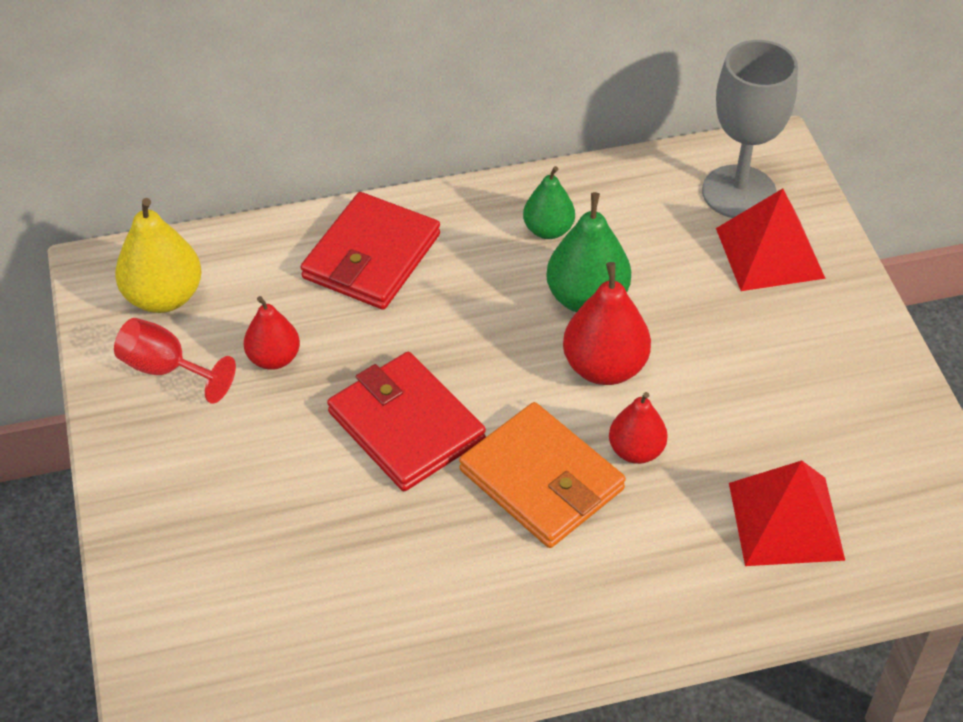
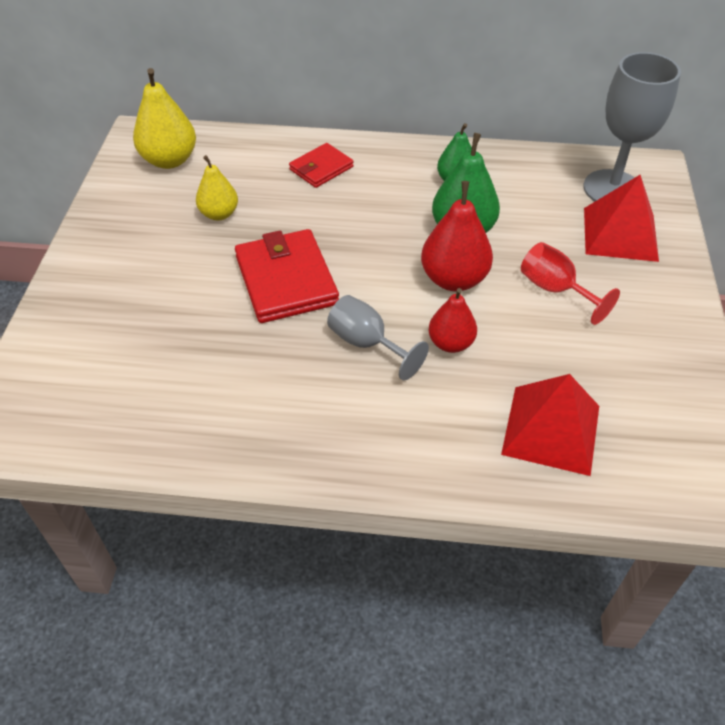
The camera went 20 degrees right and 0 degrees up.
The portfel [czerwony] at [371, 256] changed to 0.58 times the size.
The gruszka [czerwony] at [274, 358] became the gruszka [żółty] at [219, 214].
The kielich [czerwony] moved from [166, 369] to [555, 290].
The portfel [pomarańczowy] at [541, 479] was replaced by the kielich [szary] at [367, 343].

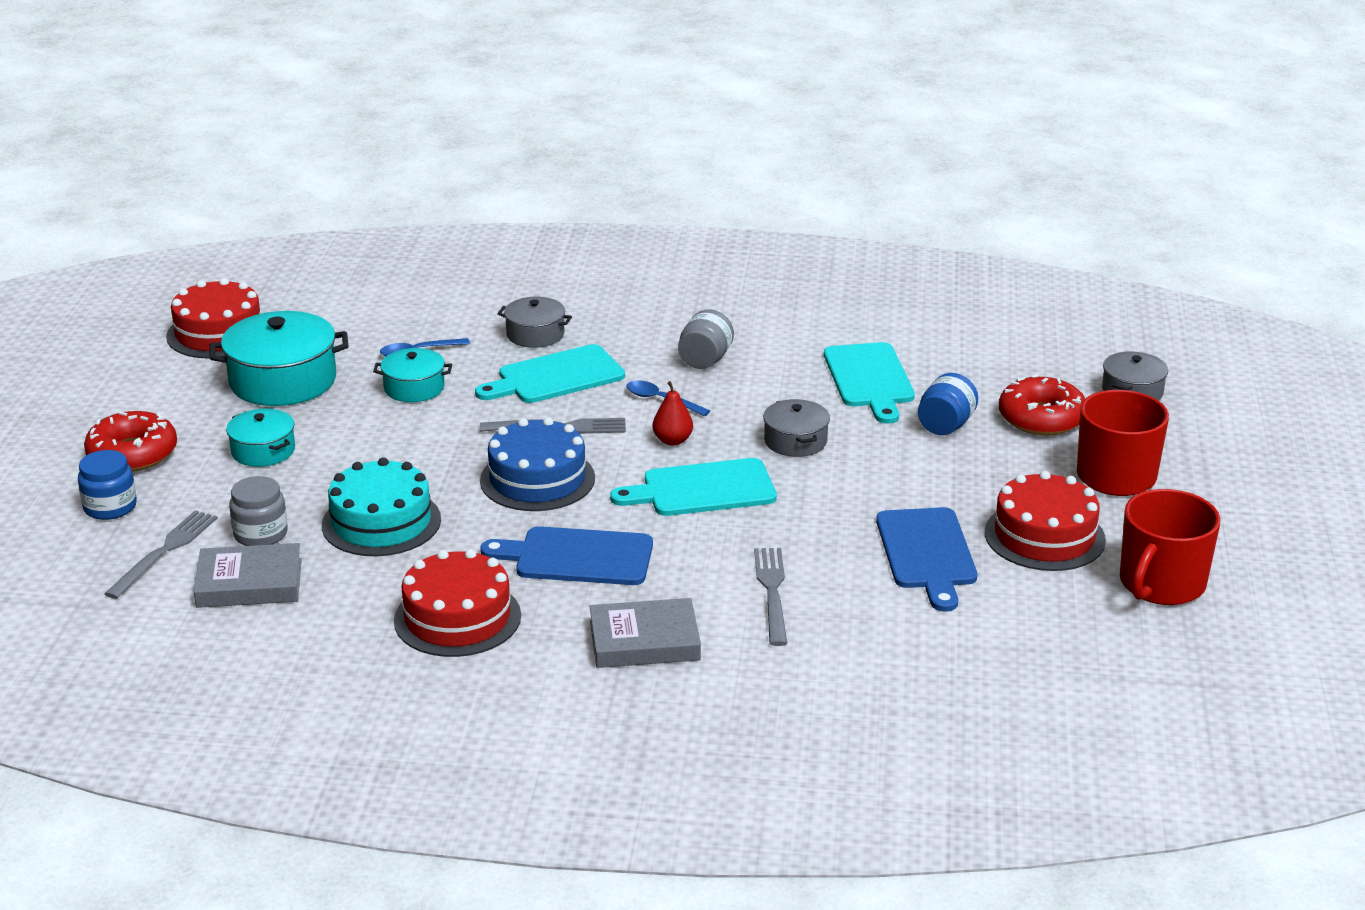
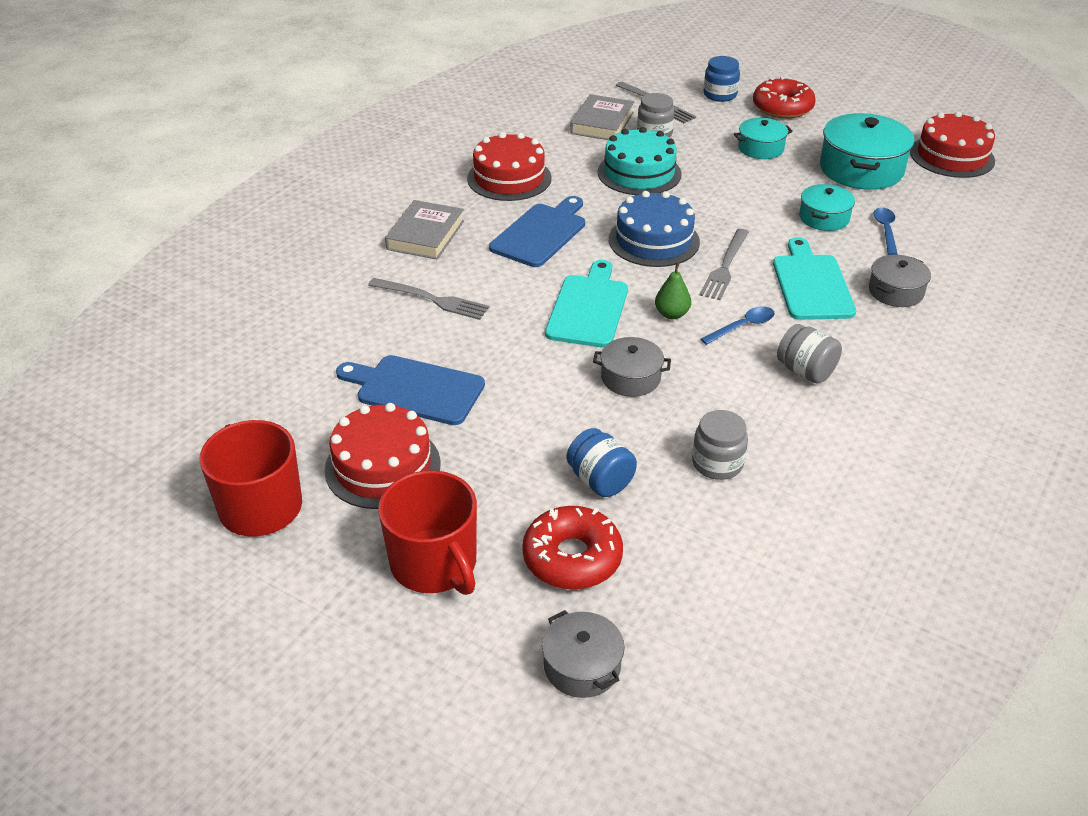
The camera went 115 degrees right and 10 degrees up.
The deska do krojenia [turkusowy] at [869, 379] was replaced by the słoik [szary] at [717, 463].
The gruszka [czerwony] at [672, 440] became the gruszka [zielony] at [671, 314].

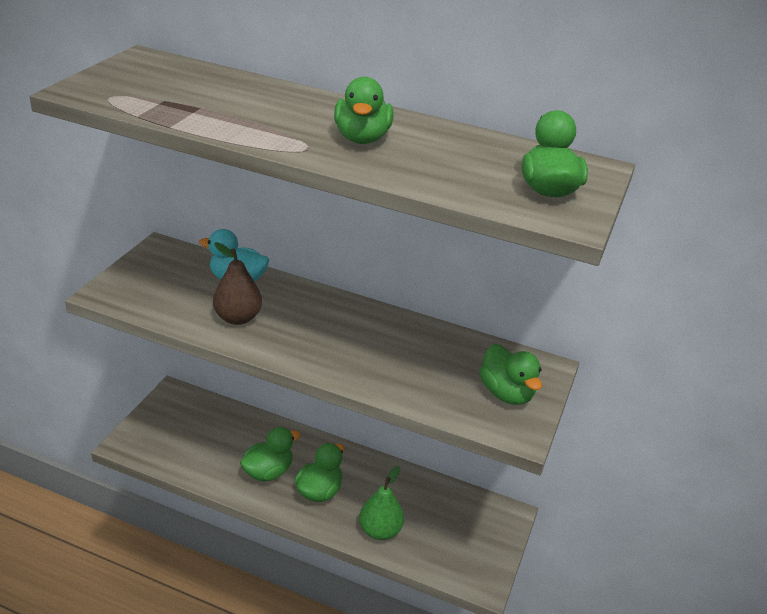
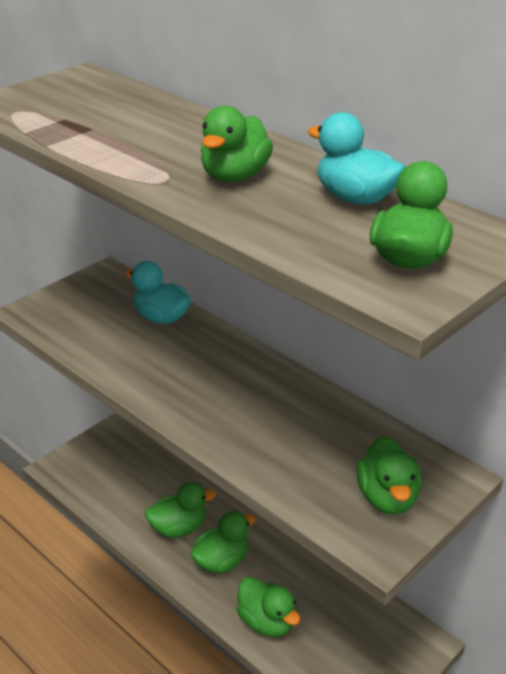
The camera went 25 degrees right and 0 degrees up.
The gruszka [brązowy] at [238, 318] disappeared.
The gruszka [zielony] at [380, 531] was replaced by the kaczka [zielony] at [267, 622].
The kaczka [turkusowy] at [355, 198] appeared.

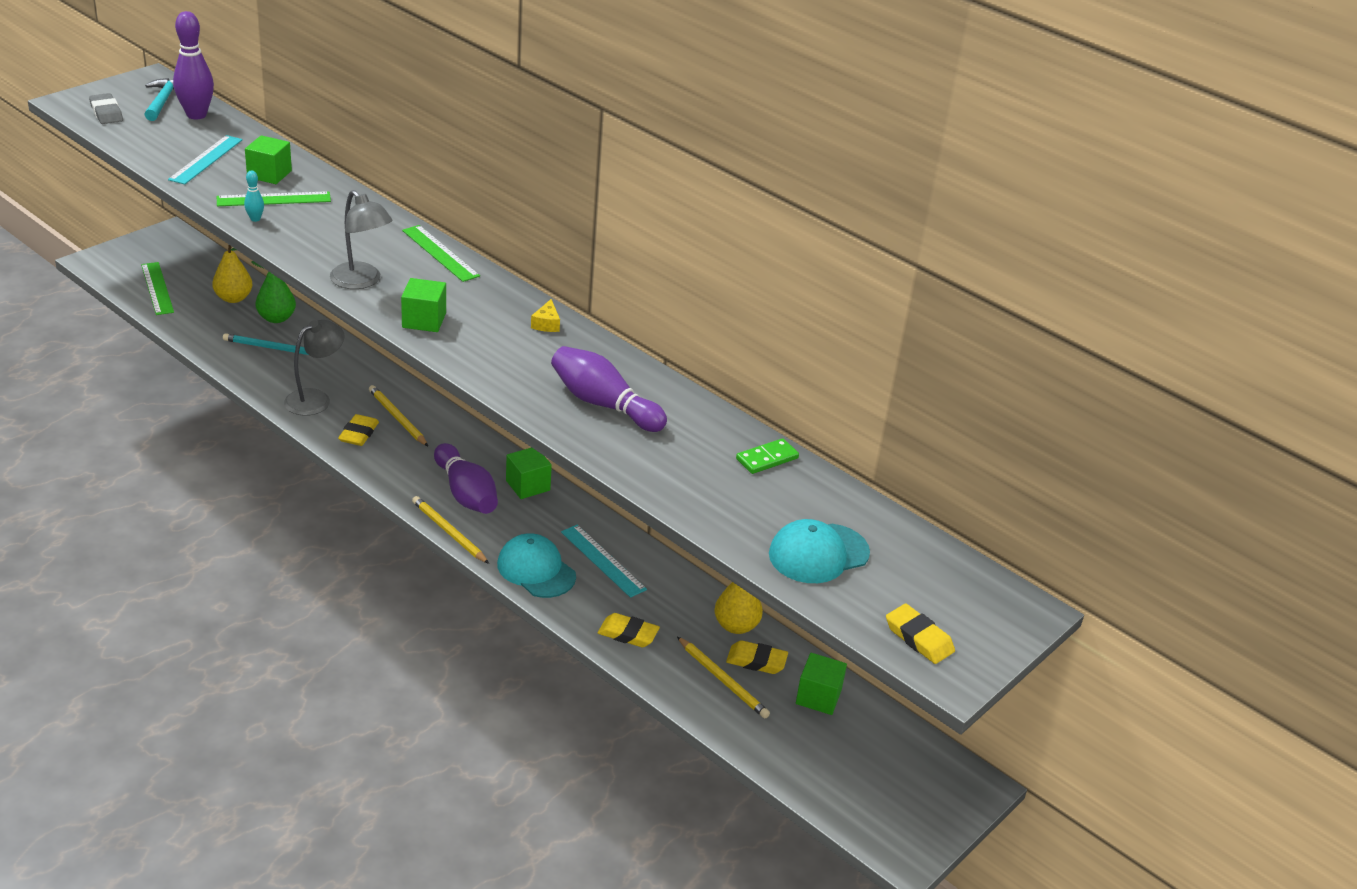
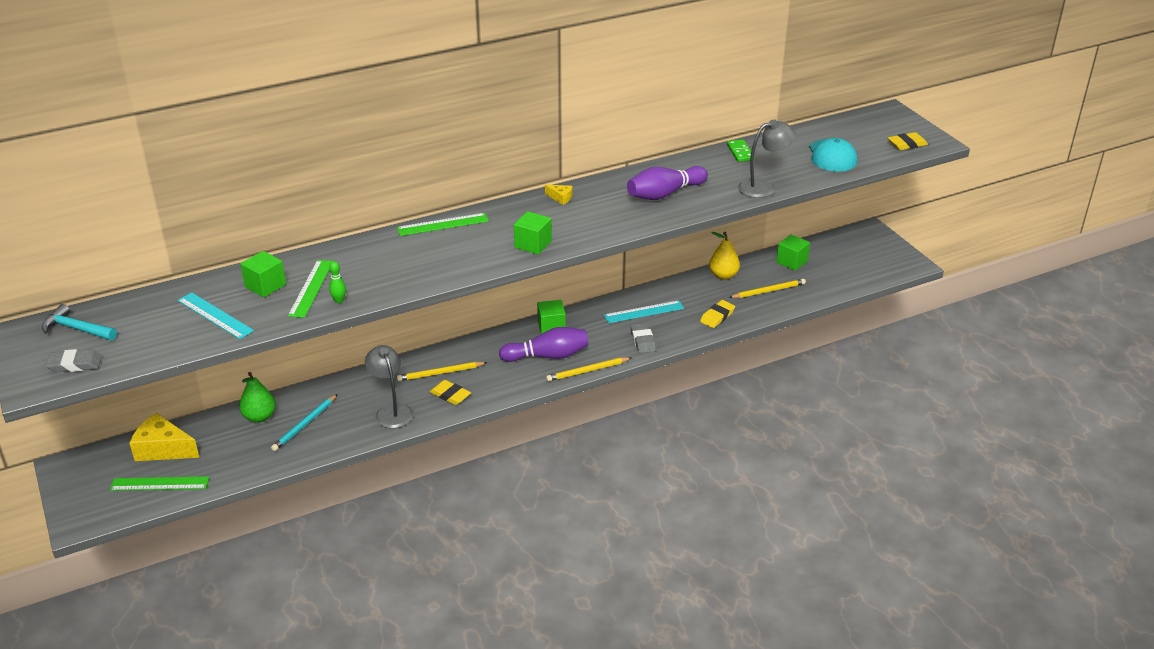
The camera went 65 degrees left and 0 degrees up.
The kręgiel [fioletowy] at [196, 115] disappeared.
The kręgiel [turkusowy] at [255, 219] became the kręgiel [zielony] at [339, 301].
The lampka [szary] moved from [361, 281] to [763, 187].
The gruszka [żółty] at [233, 298] disappeared.
The czapka [turkusowy] at [536, 570] was replaced by the gumka do mazania [szary] at [642, 340].
The gumka do mazania [żółty] at [756, 661] disappeared.
The ser [żółty] at [163, 449] appeared.

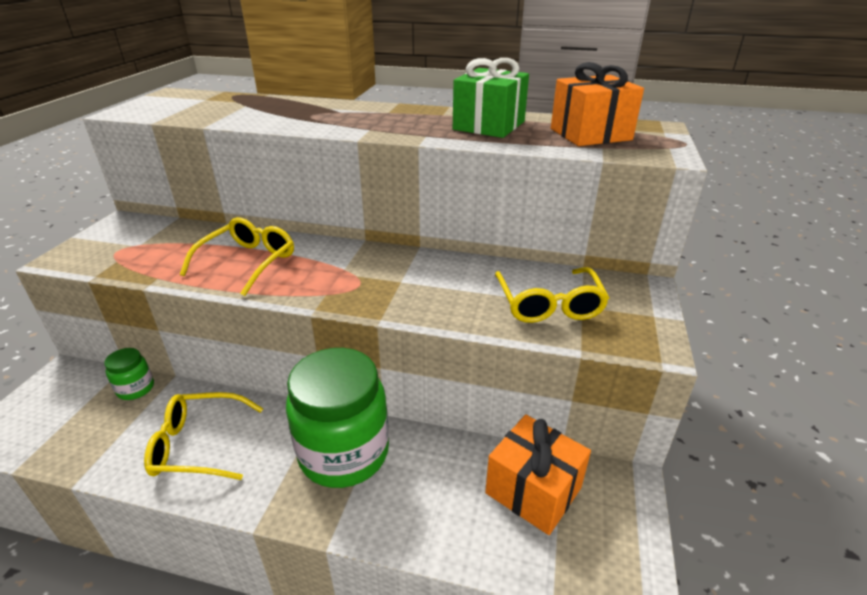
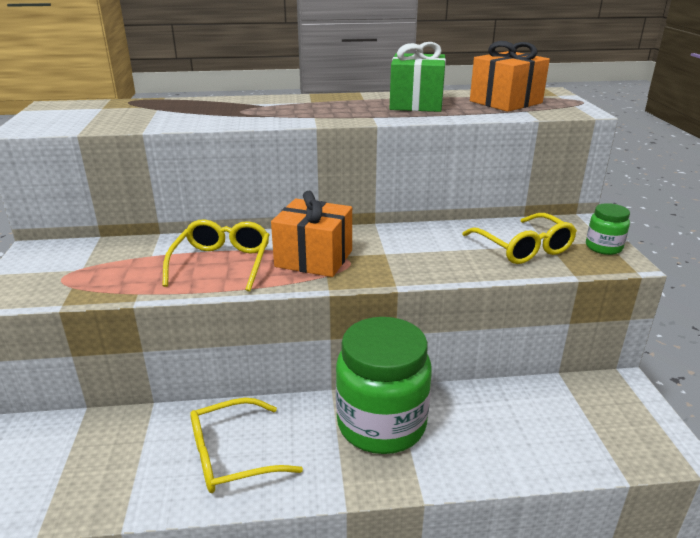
The camera went 20 degrees left and 5 degrees down.
The słoik [zielony] moved from [136, 389] to [603, 247].
The prezent [pomarańczowy] moved from [533, 490] to [314, 258].

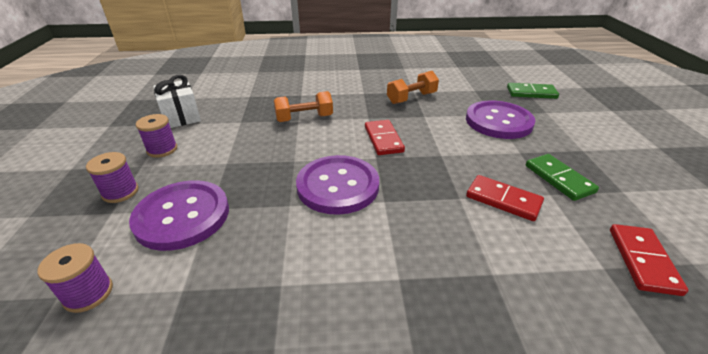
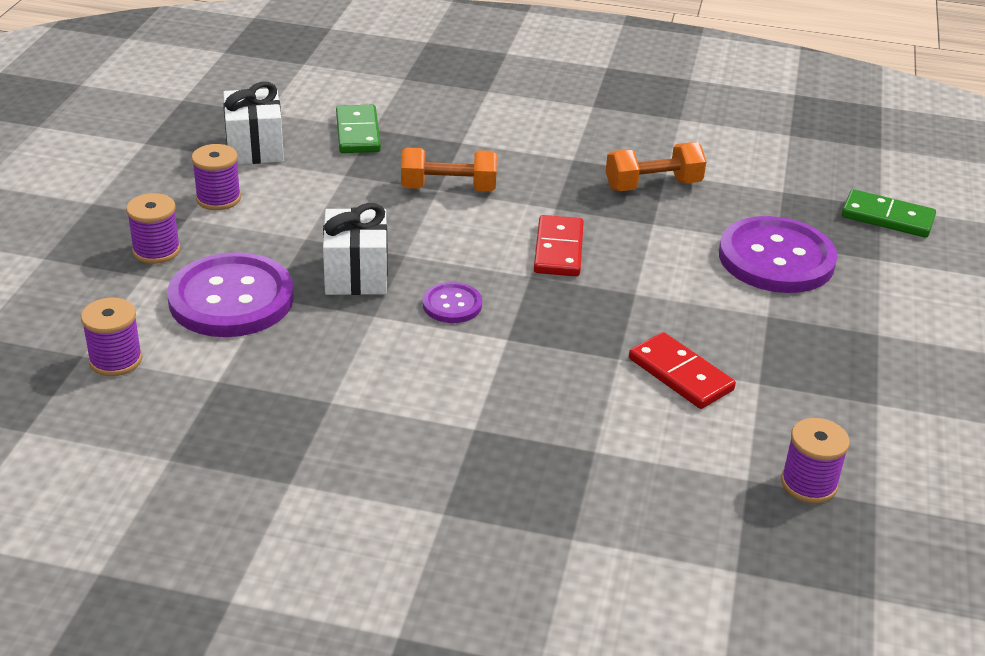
The camera went 15 degrees right and 0 degrees up.
The kostka domina [zielony] moved from [558, 179] to [357, 133].
The guzik [fioletowy] at [338, 186] changed to 0.49 times the size.
The kostka domina [czerwony] at [642, 260] was replaced by the szpulka [fioletowy] at [808, 484].
The prezent [biały] at [356, 274] appeared.

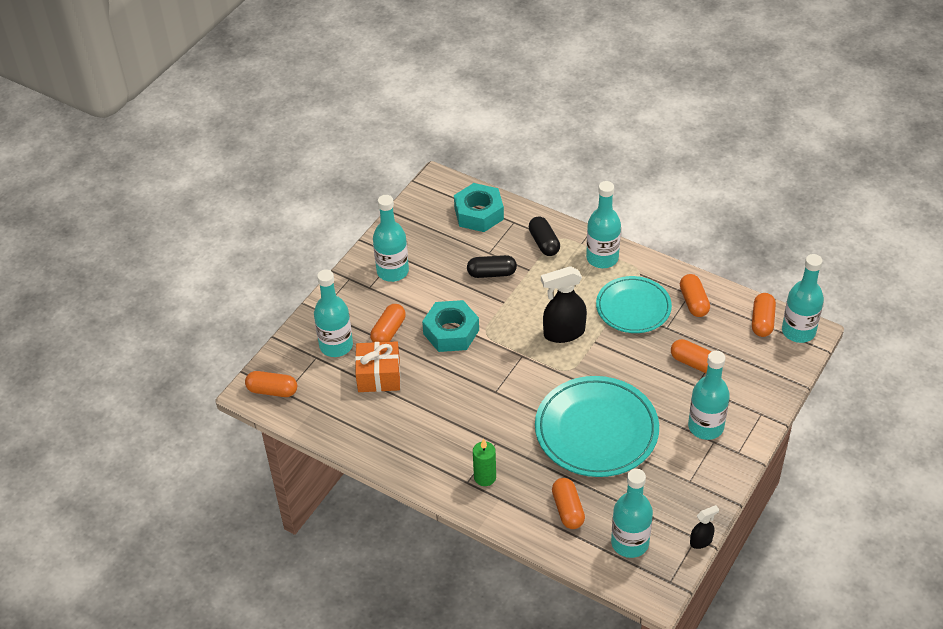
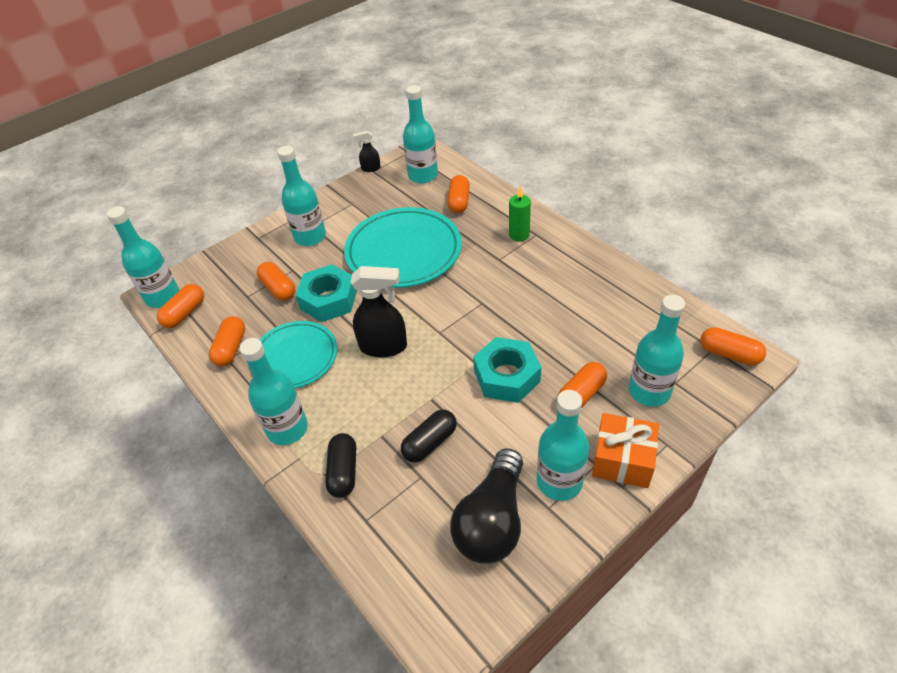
The camera went 160 degrees left and 0 degrees up.
The nakrętka [turkusowy] moved from [479, 213] to [329, 300].
The kapsułka [czarny] at [491, 273] turned 60 degrees counterclockwise.
The prezent [pomarańczowy] moved from [379, 376] to [622, 460].
The żarówka [czarny] at [492, 521] appeared.

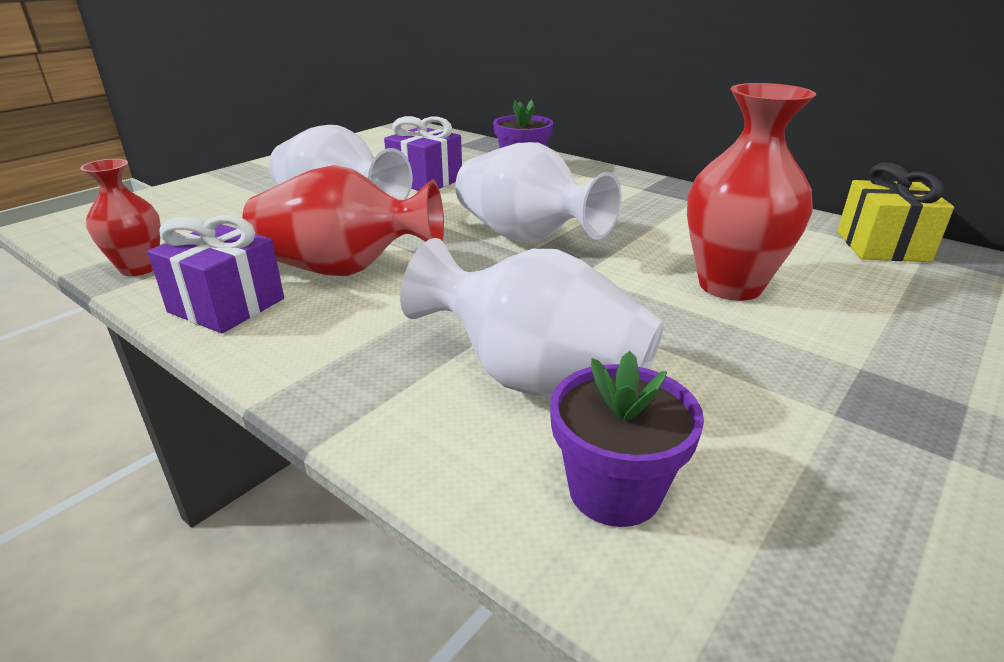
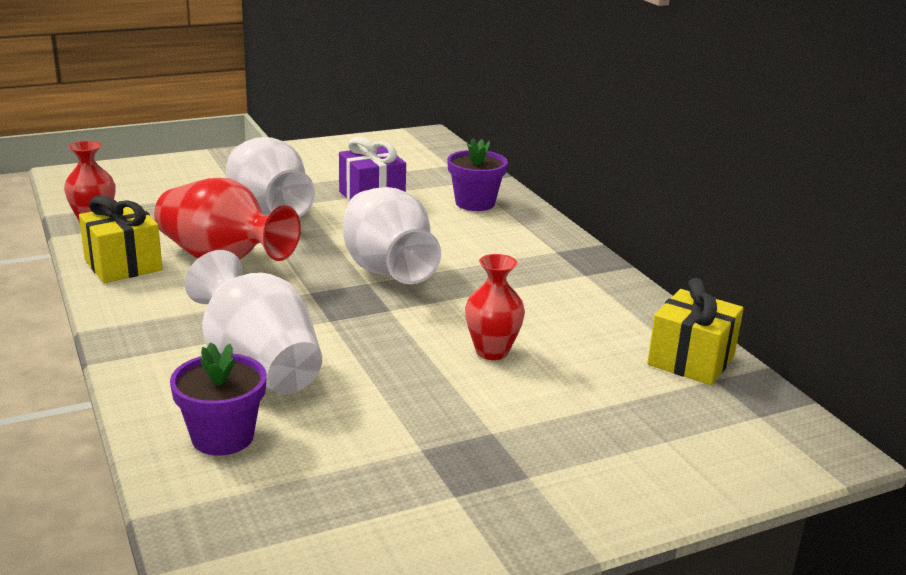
The camera went 25 degrees right and 5 degrees down.
The wazon [czerwony] at [730, 285] changed to 0.59 times the size.
The prezent [fioletowy] at [227, 305] became the prezent [żółty] at [123, 265].

